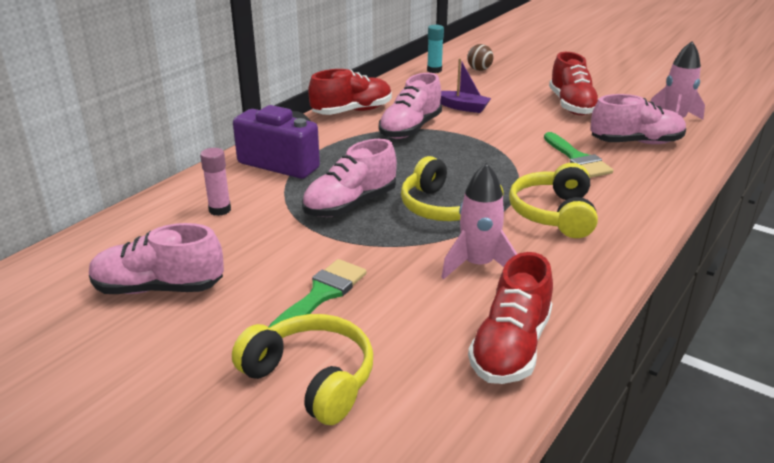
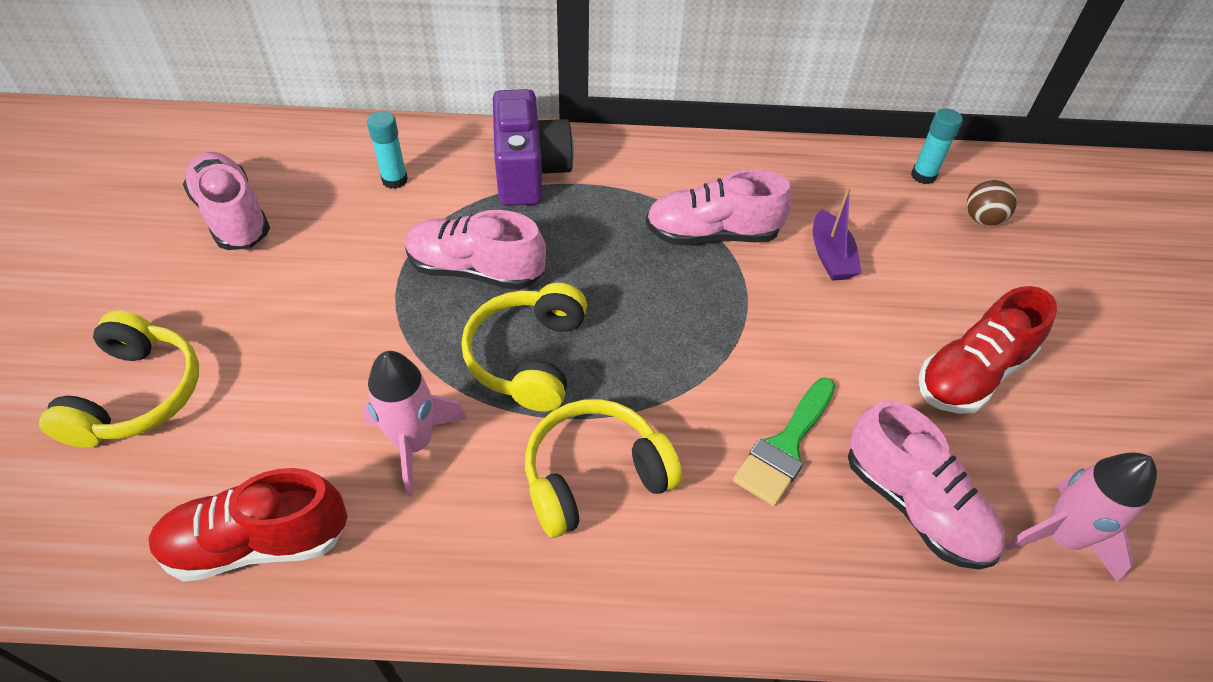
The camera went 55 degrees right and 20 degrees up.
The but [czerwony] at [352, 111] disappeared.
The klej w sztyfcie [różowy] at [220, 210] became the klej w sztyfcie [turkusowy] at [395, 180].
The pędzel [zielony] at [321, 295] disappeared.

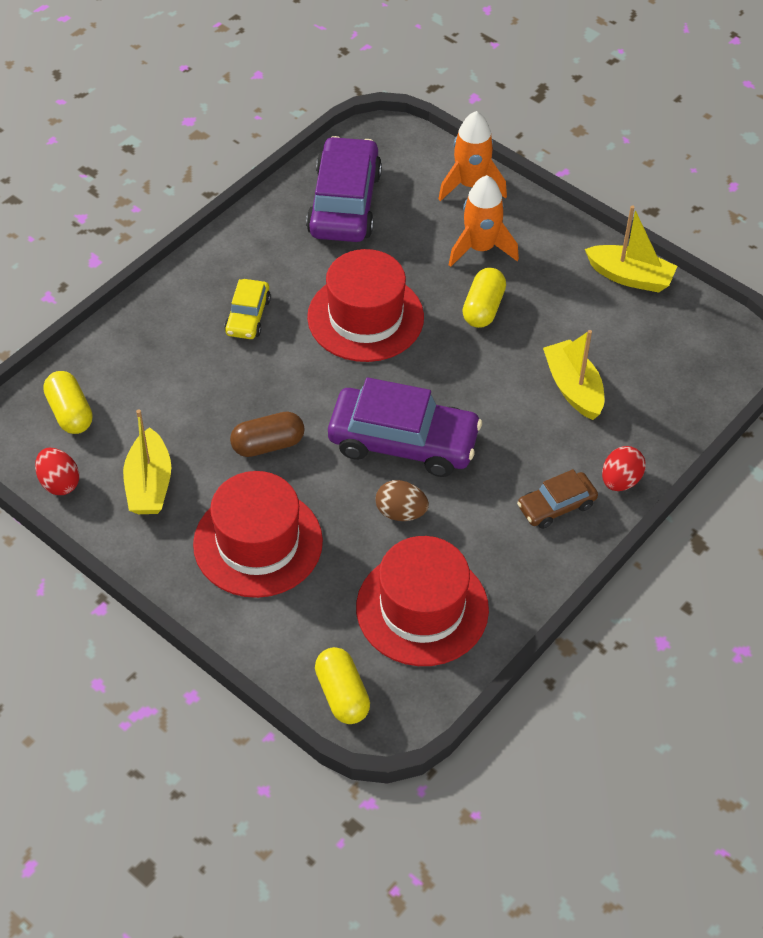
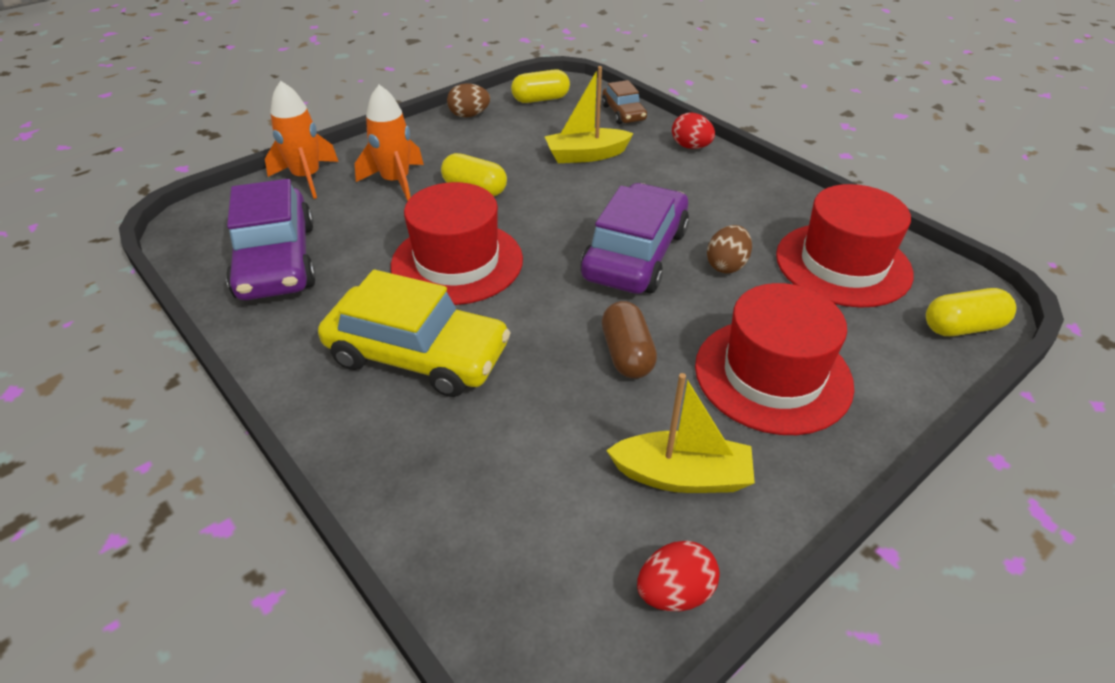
The camera went 80 degrees left and 10 degrees down.
The samochód [fioletowy] at [344, 203] turned 120 degrees counterclockwise.
The łódka [żółty] at [630, 277] was replaced by the jajko [brązowy] at [469, 115].
The samochód [żółty] at [248, 316] changed to 1.92 times the size.
The kapsułka [żółty] moved from [70, 413] to [540, 99].
The samochód [brązowy] moved from [556, 506] to [623, 113].

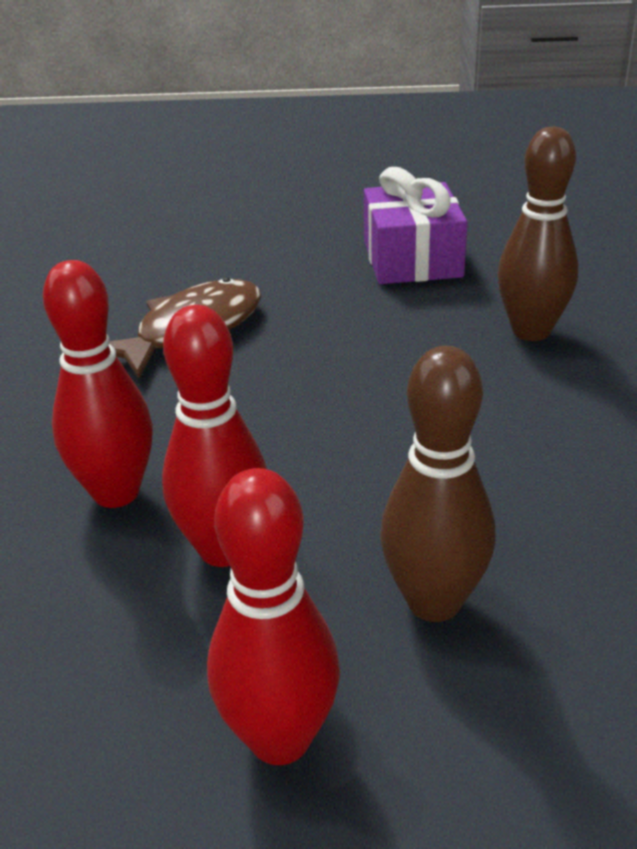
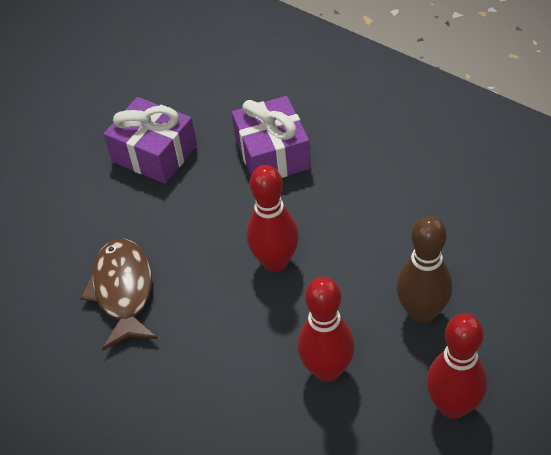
The camera went 50 degrees left and 15 degrees up.
The kręgiel [brązowy] at [531, 331] was replaced by the prezent [fioletowy] at [272, 154].
The kręgiel [czerwony] moved from [116, 493] to [275, 262].

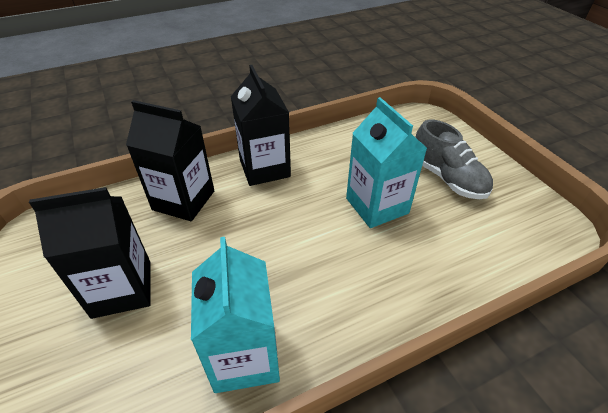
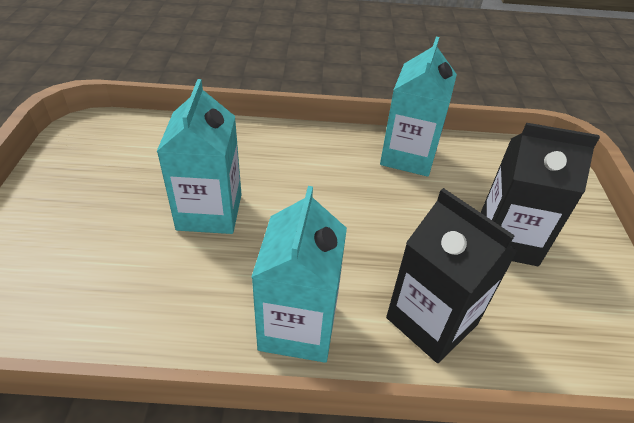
The camera went 155 degrees left and 0 degrees up.
The karton mleka [czarny] at [264, 168] became the karton mleka [turkusowy] at [298, 326].
The but [szary] at [447, 178] disappeared.

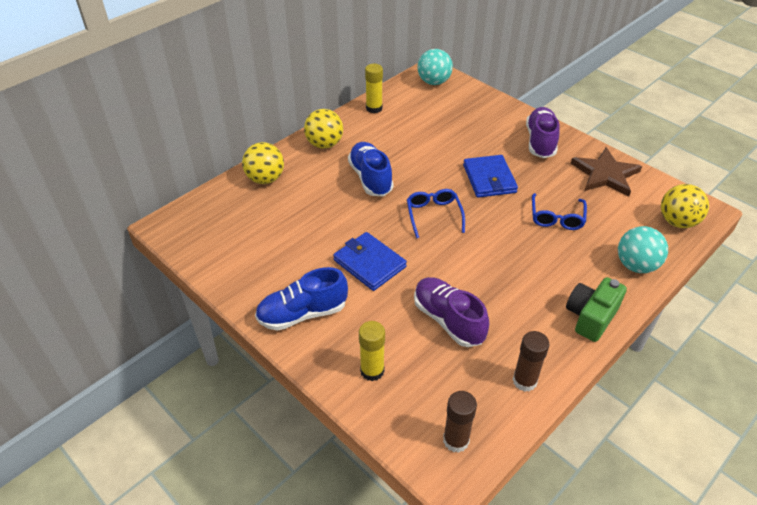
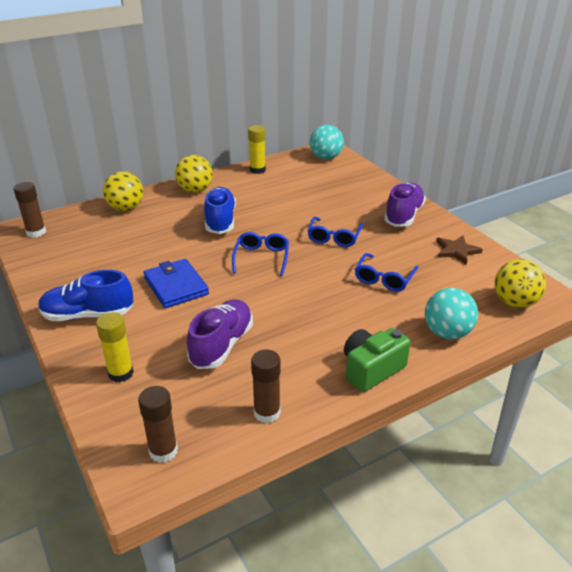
The camera went 15 degrees right and 10 degrees down.
The gwiazda [brązowy] at [605, 174] changed to 0.64 times the size.
The portfel [niebieski] at [489, 179] was replaced by the okulary [niebieski] at [334, 237].
The but [fioletowy] at [448, 320] turned 45 degrees clockwise.
The klej w sztyfcie [brązowy] at [36, 232] appeared.

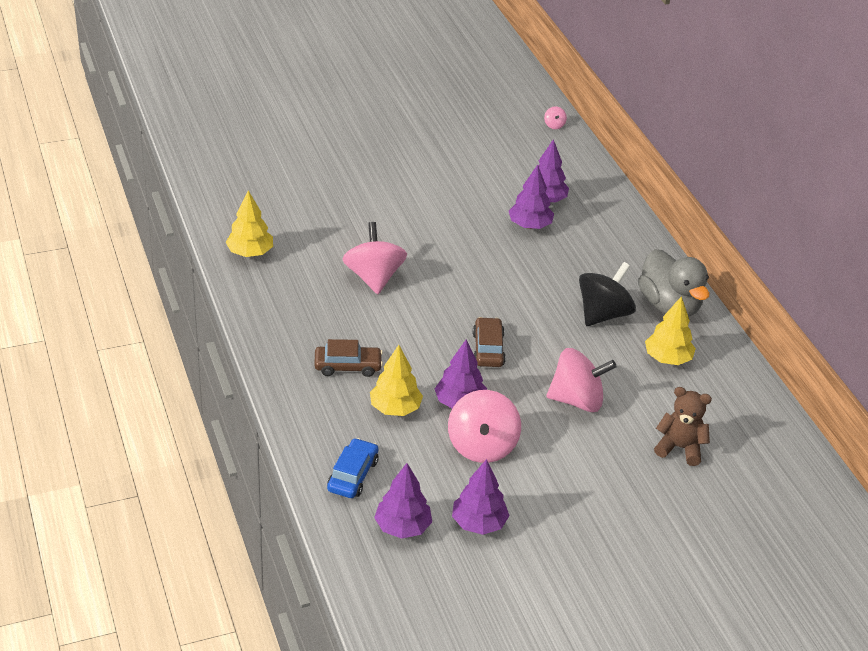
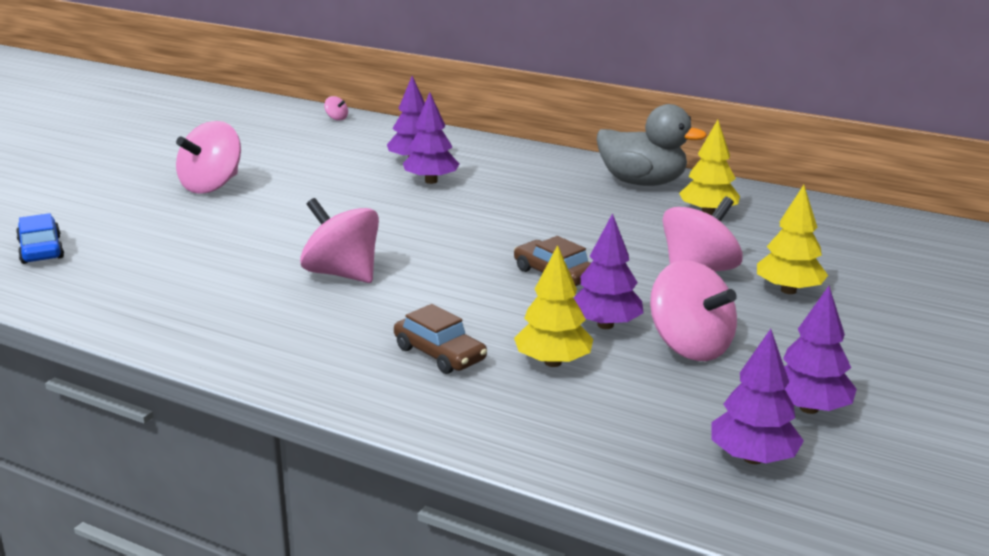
The camera went 40 degrees left and 15 degrees down.
The drzewko [żółty] moved from [250, 253] to [788, 290].
The bączek [czarny] at [603, 314] disappeared.
The samochód [brązowy] at [348, 366] turned 90 degrees clockwise.
The miś [brązowy] at [680, 448] disappeared.
The samochód [niebieski] moved from [353, 475] to [41, 250].
The bączek [różowy] at [212, 186] appeared.

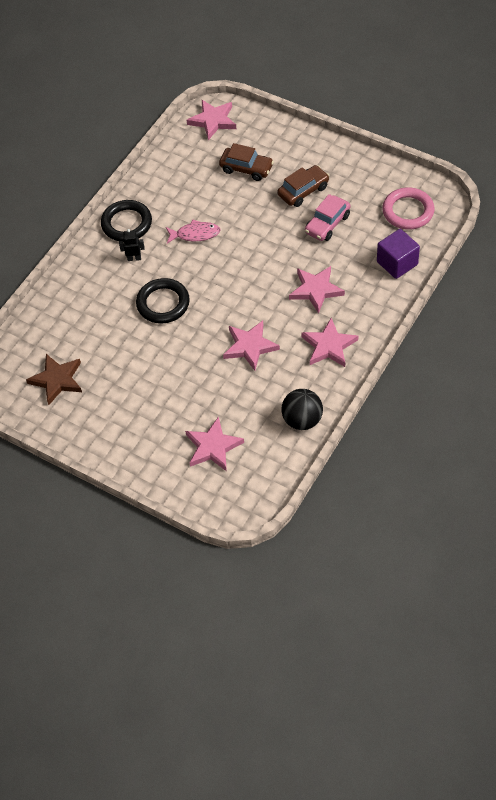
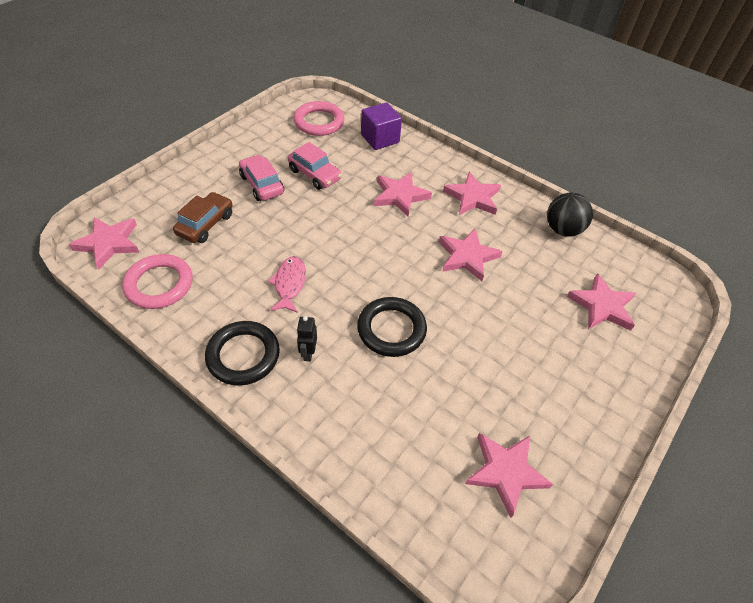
The camera went 90 degrees left and 5 degrees down.
The samochód [brązowy] at [303, 191] became the samochód [różowy] at [262, 184].
The gwiazda [brązowy] at [57, 380] became the gwiazda [różowy] at [505, 472].
The pierścień [różowy] at [159, 284] appeared.

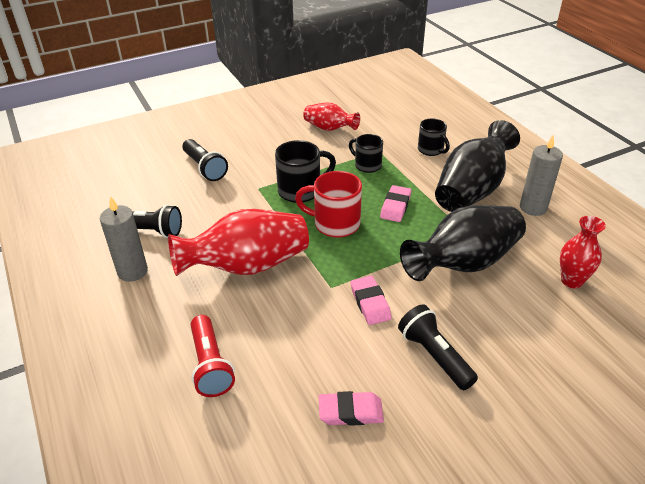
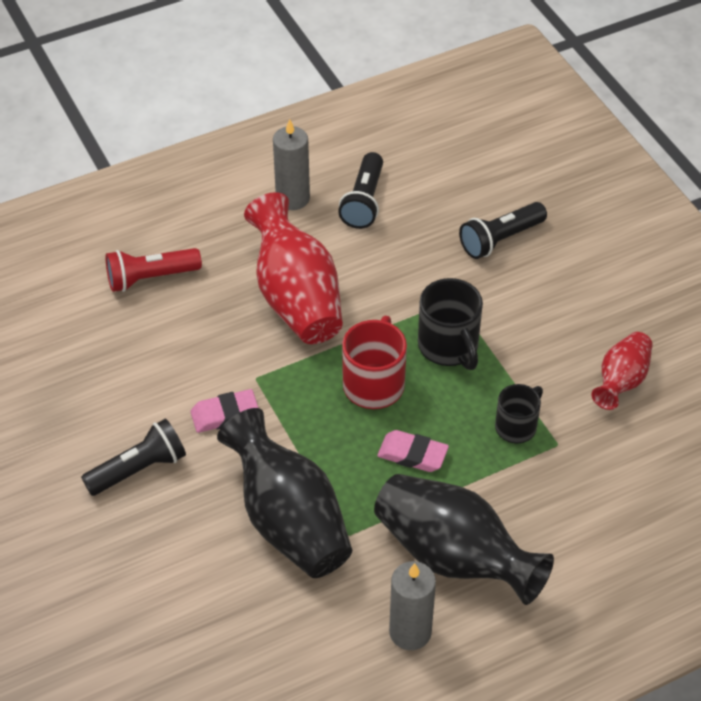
The camera went 90 degrees right and 10 degrees up.
The kubek [czarny] at [431, 150] disappeared.
The wazon [czerwony] at [571, 281] disappeared.
The gumka do mazania [różowy] at [350, 412] disappeared.

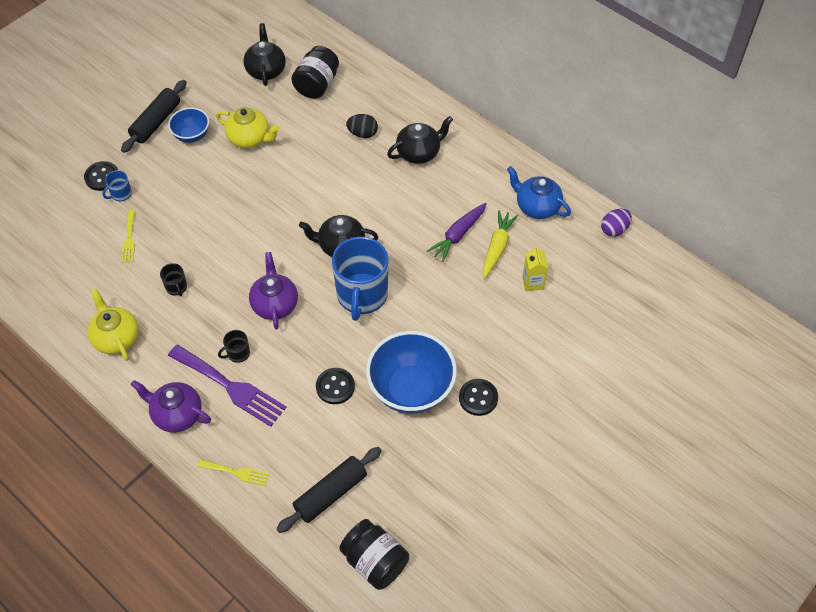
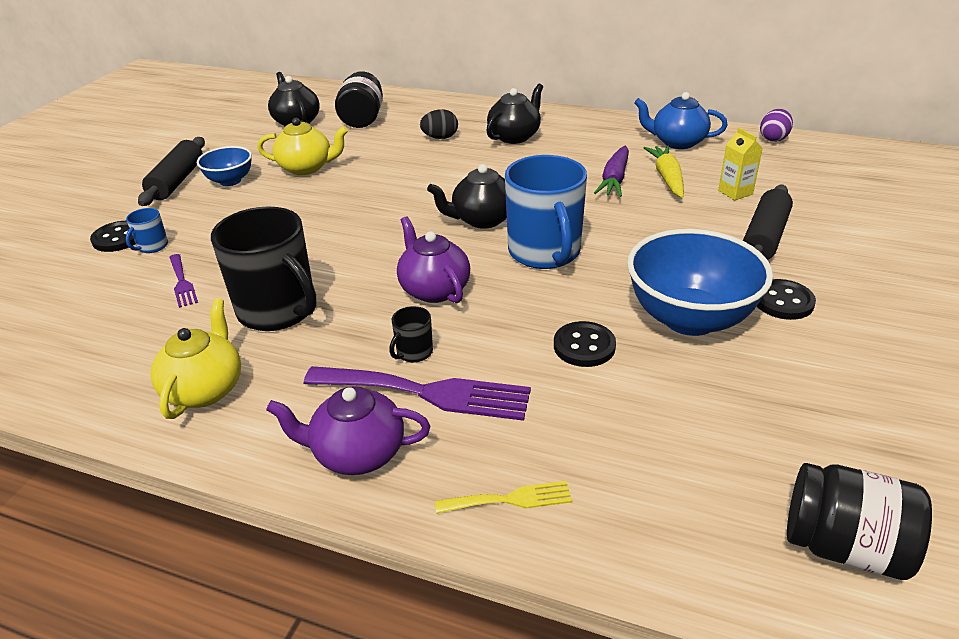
The camera went 20 degrees left and 20 degrees down.
The widelec [żółty] at [129, 239] became the widelec [fioletowy] at [182, 282].
The kubek [czarny] at [176, 287] changed to 2.36 times the size.
The imbryk [żółty] at [116, 338] turned 60 degrees clockwise.
The wałek do ciasta [czarny] moved from [331, 494] to [765, 237].

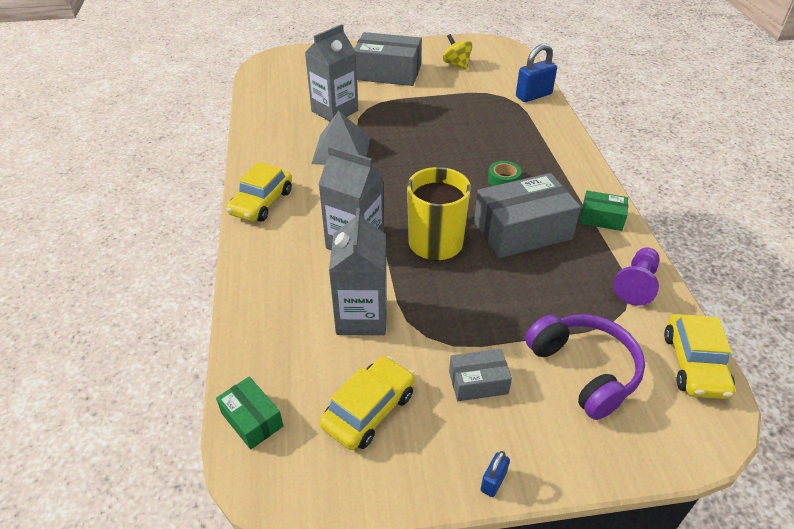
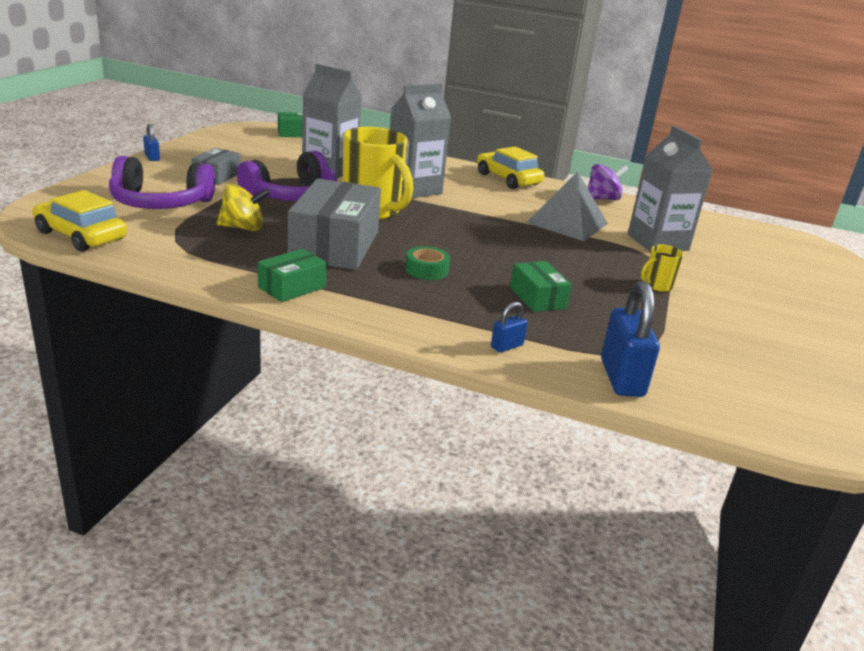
The camera went 115 degrees right and 15 degrees down.
The pudełko [szary] at [388, 73] disappeared.
The bączek [żółty] moved from [456, 64] to [243, 228].
The pionek [fioletowy] at [636, 284] disappeared.
The samochód [żółty] at [369, 410] disappeared.
The słuchawki [fioletowy] at [292, 196] appeared.
The bączek [fioletowy] at [602, 199] appeared.
The kubek [żółty] at [656, 286] appeared.
The pudełko [zielony] at [537, 298] appeared.
The kłódka [niebieski] at [507, 346] appeared.

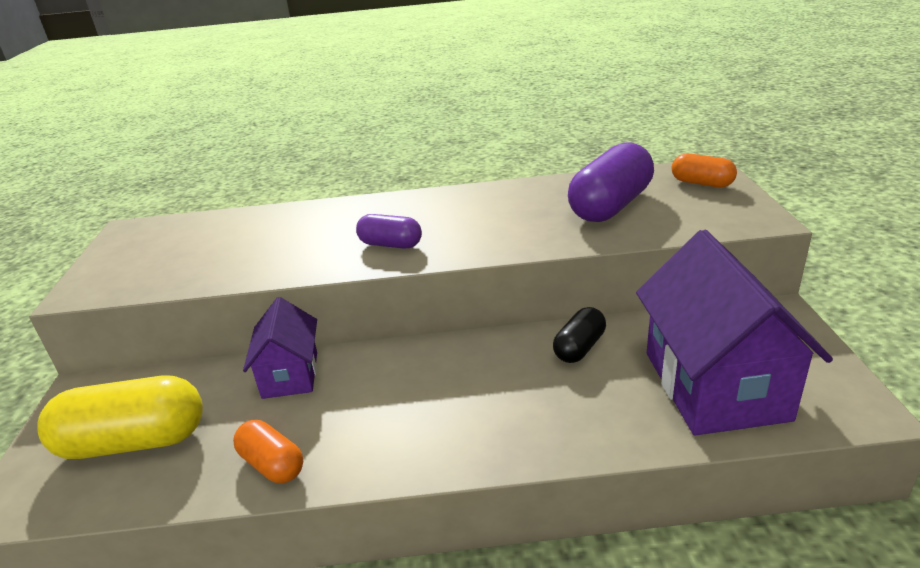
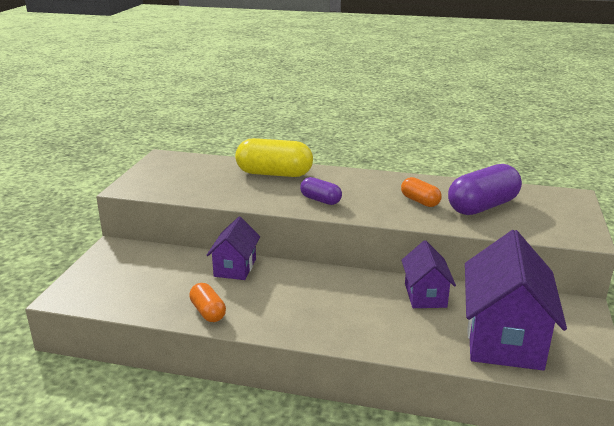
The camera went 15 degrees right and 5 degrees down.
The kapsułka [pomarańczowy] moved from [701, 183] to [420, 201].
The kapsułka [czarny] at [579, 348] was replaced by the domek [fioletowy] at [425, 295].
The kapsułka [żółty] moved from [134, 442] to [274, 174].

